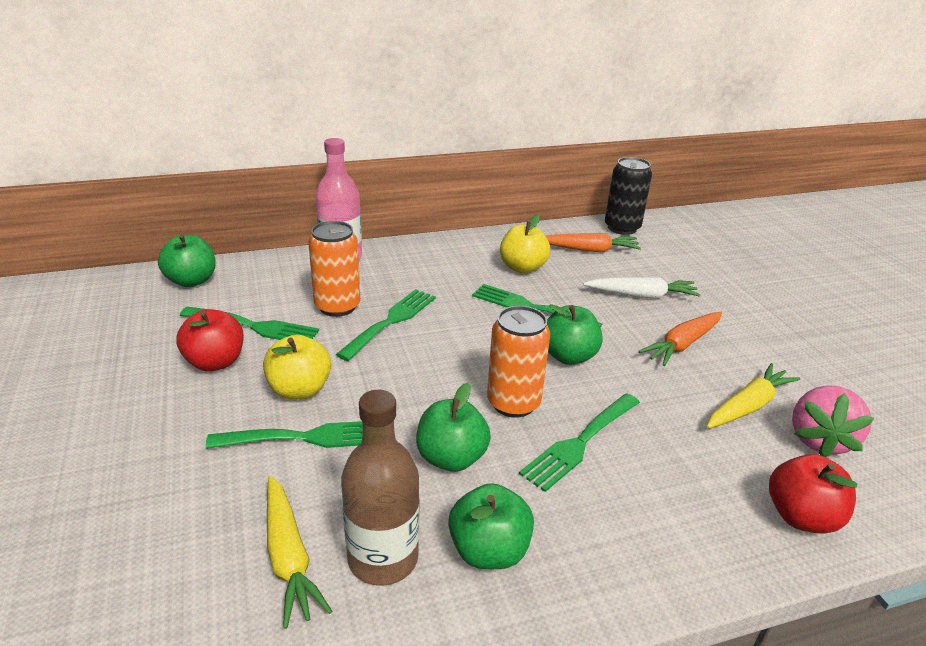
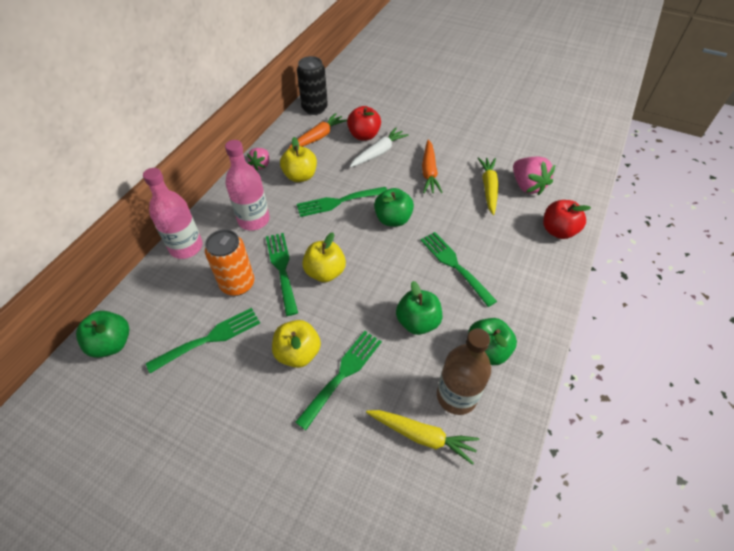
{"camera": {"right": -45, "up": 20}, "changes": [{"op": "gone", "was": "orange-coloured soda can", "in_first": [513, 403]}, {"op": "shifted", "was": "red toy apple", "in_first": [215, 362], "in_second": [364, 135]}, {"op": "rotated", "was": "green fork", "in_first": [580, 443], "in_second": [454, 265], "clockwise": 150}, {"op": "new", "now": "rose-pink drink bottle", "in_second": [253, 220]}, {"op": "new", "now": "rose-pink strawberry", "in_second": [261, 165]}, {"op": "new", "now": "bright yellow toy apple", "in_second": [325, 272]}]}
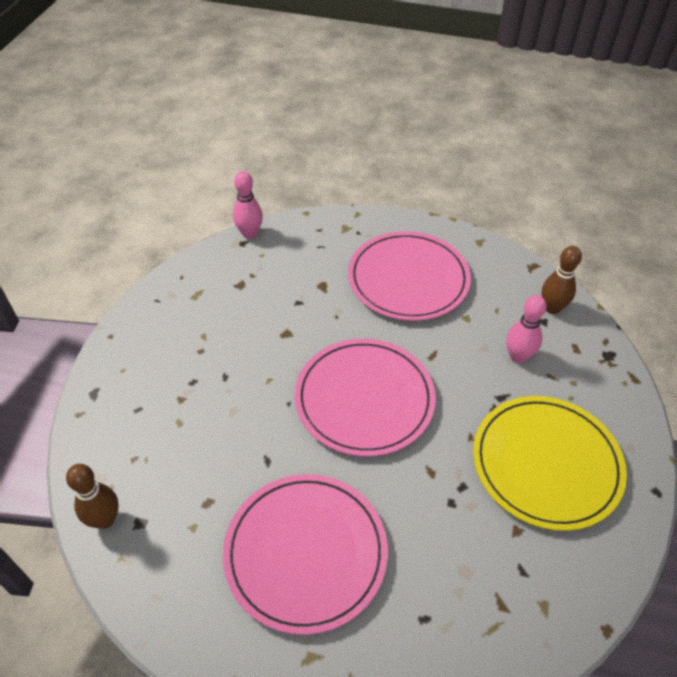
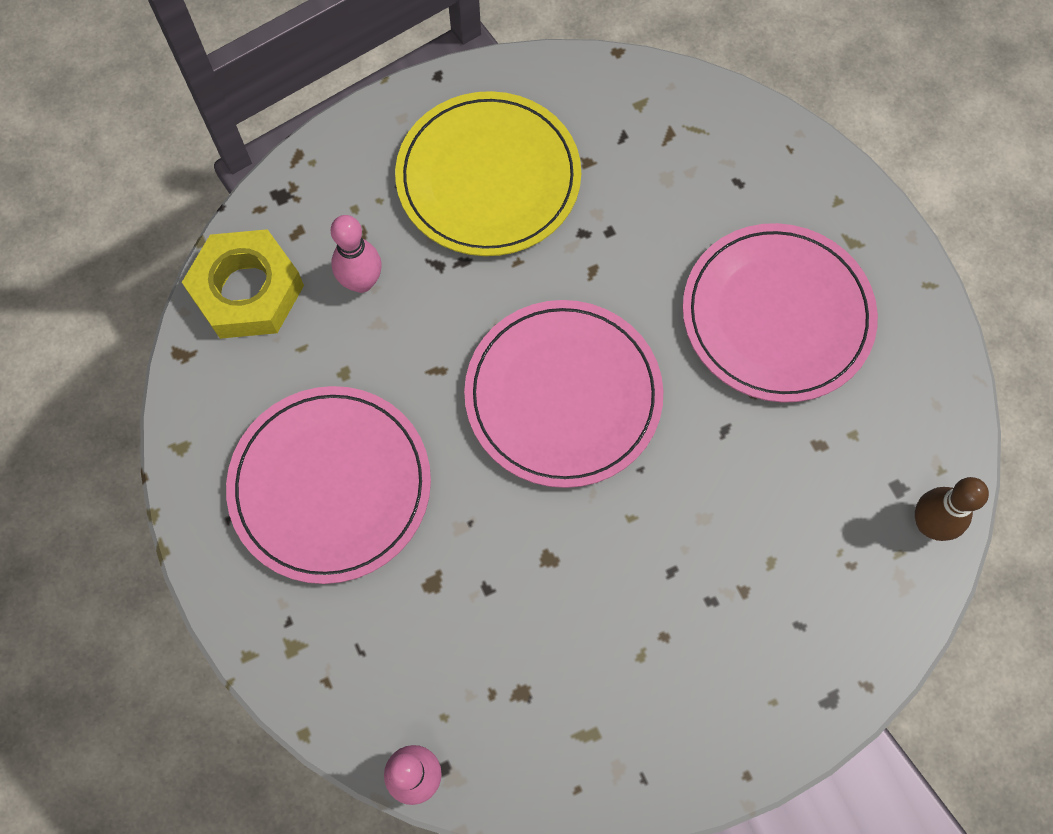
{"camera": {"right": -130, "up": 20}, "changes": [{"op": "swapped", "was": "brown bowling pin", "now": "bright yellow hex nut", "in_first": [552, 308], "in_second": [247, 291]}]}
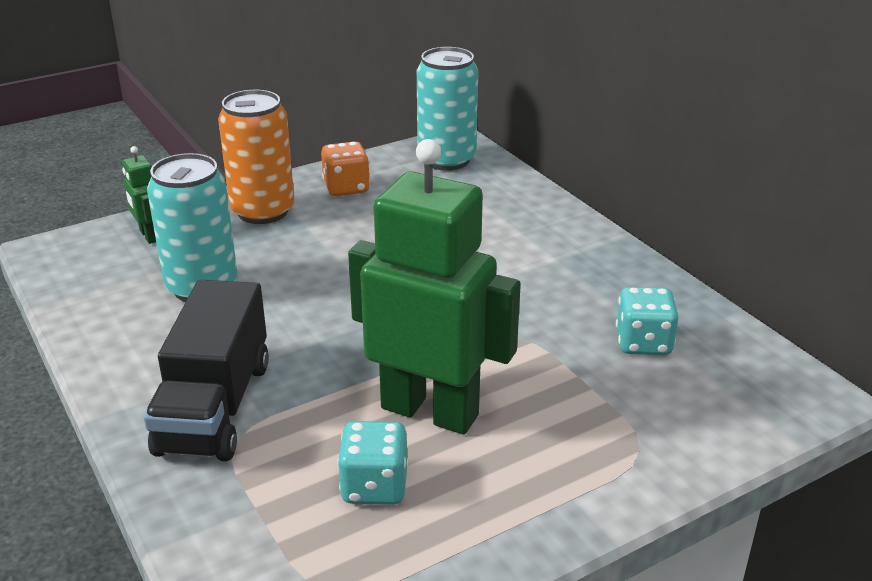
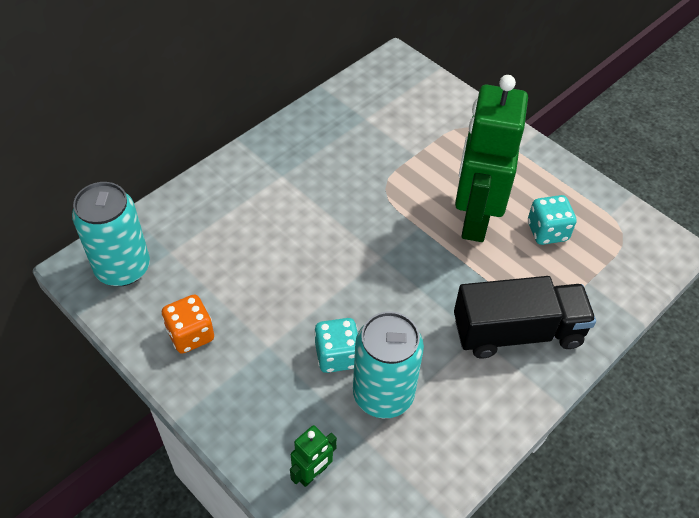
{"camera": {"right": -105, "up": 20}, "changes": [{"op": "gone", "was": "orange-coloured soda can", "in_first": [263, 211]}, {"op": "shifted", "was": "teal game die", "in_first": [643, 343], "in_second": [337, 355]}]}
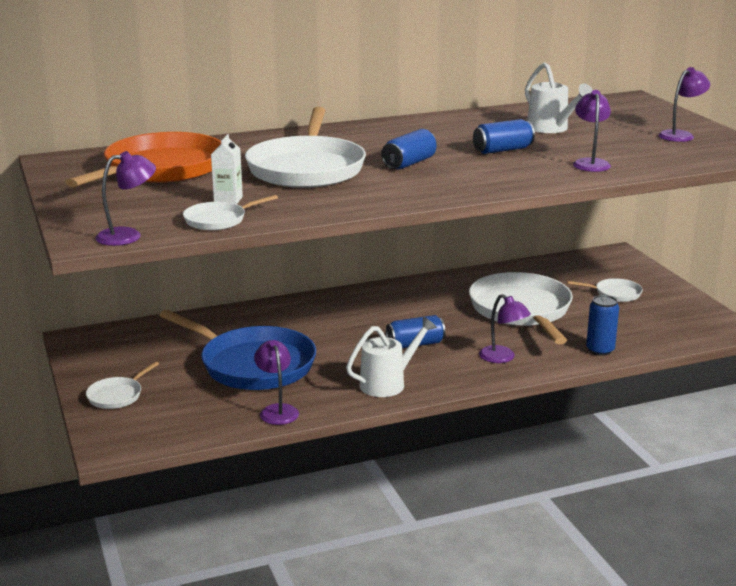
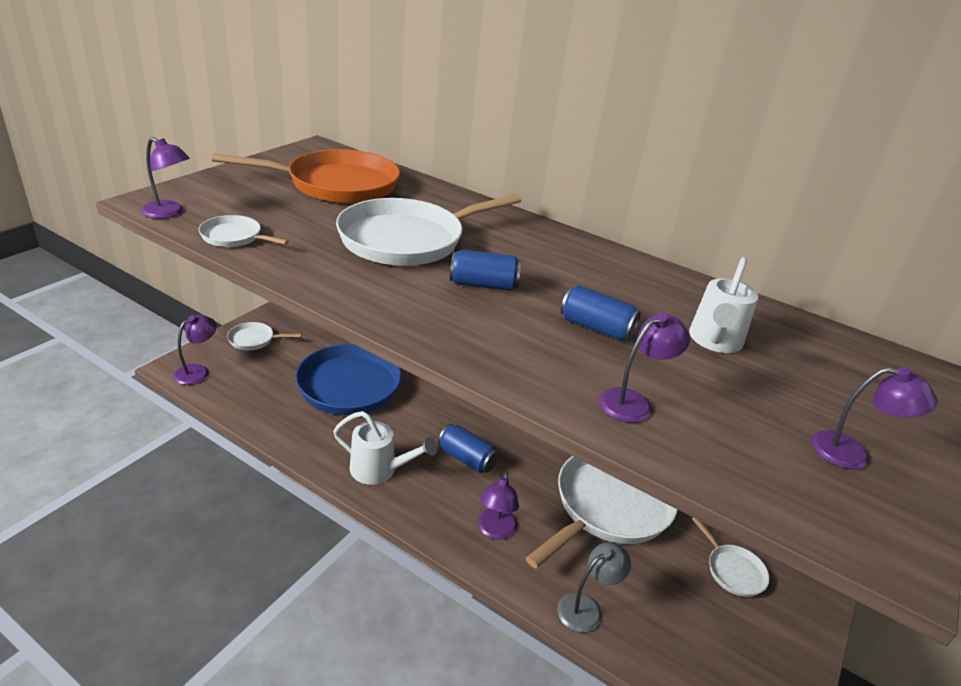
{"camera": {"right": 50, "up": 10}, "changes": [{"op": "gone", "was": "snow-white carton", "in_first": [228, 200]}, {"op": "swapped", "was": "cobalt soda can", "now": "gray lamp", "in_first": [600, 350], "in_second": [586, 607]}, {"op": "shifted", "was": "purple lamp", "in_first": [277, 410], "in_second": [198, 371]}]}
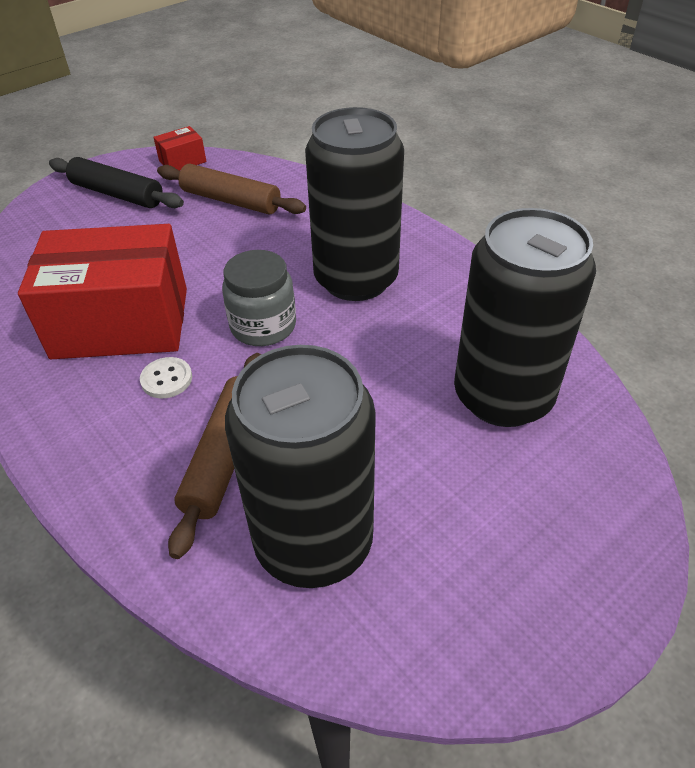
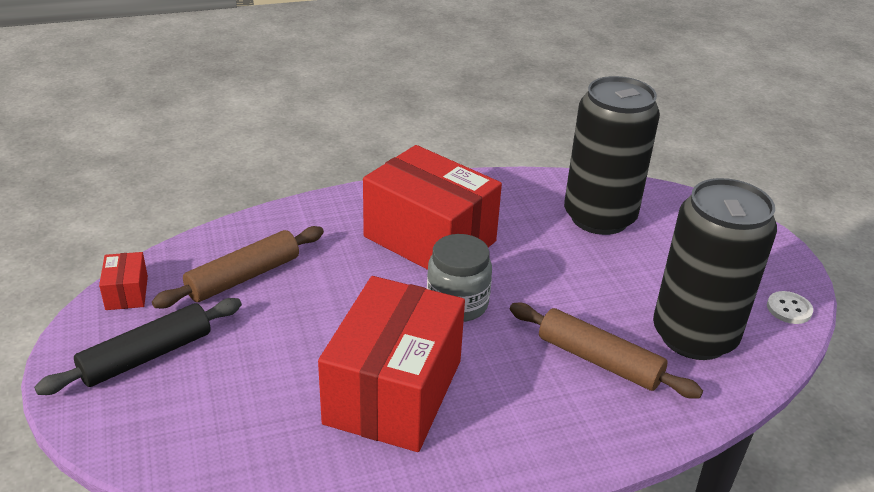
{"camera": {"right": -70, "up": -10}, "changes": [{"op": "swapped", "was": "black soda can", "now": "red package", "in_first": [356, 279], "in_second": [429, 239]}, {"op": "shifted", "was": "snow-white sewing button", "in_first": [166, 379], "in_second": [789, 309]}]}
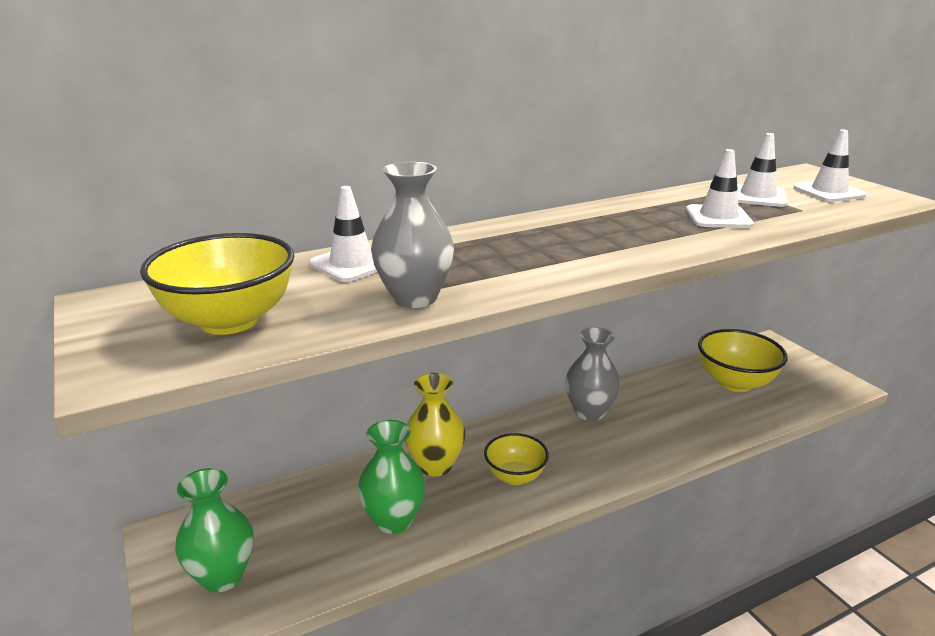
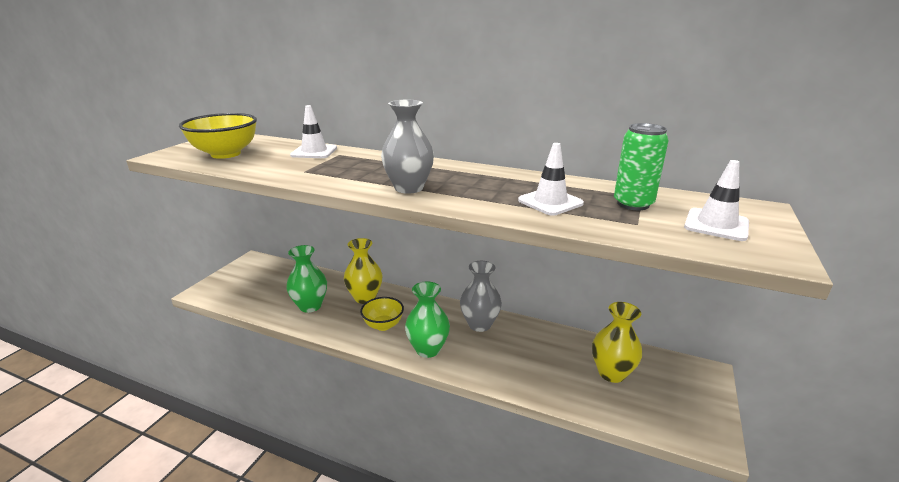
{"camera": {"right": 50, "up": 0}, "changes": [{"op": "swapped", "was": "snow-white traffic cone", "now": "green soda can", "in_first": [757, 196], "in_second": [633, 204]}, {"op": "shifted", "was": "gray flower vase", "in_first": [414, 298], "in_second": [409, 188]}, {"op": "swapped", "was": "bright yellow bowl", "now": "bright yellow flower vase", "in_first": [735, 383], "in_second": [611, 373]}, {"op": "shifted", "was": "green flower vase", "in_first": [222, 576], "in_second": [428, 349]}]}
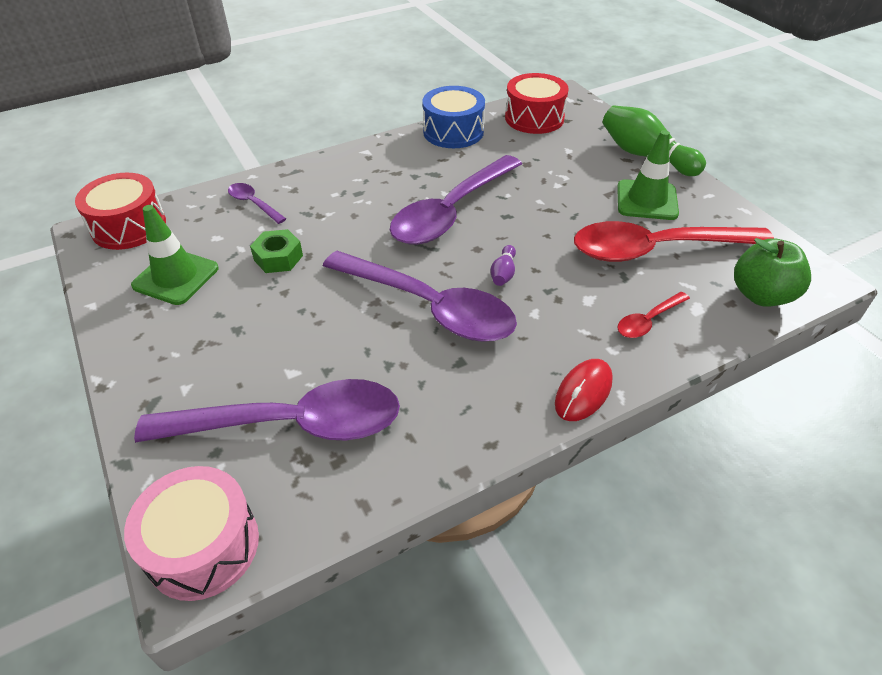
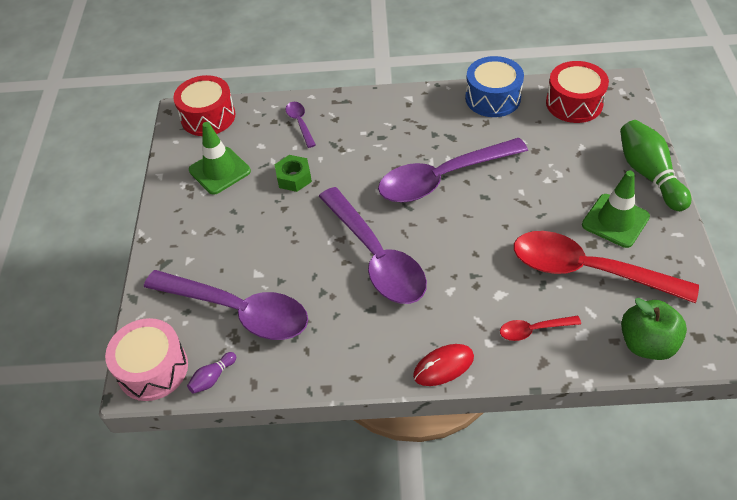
{"camera": {"right": 30, "up": 5}, "changes": [{"op": "shifted", "was": "purple bowling pin", "in_first": [503, 273], "in_second": [212, 378]}]}
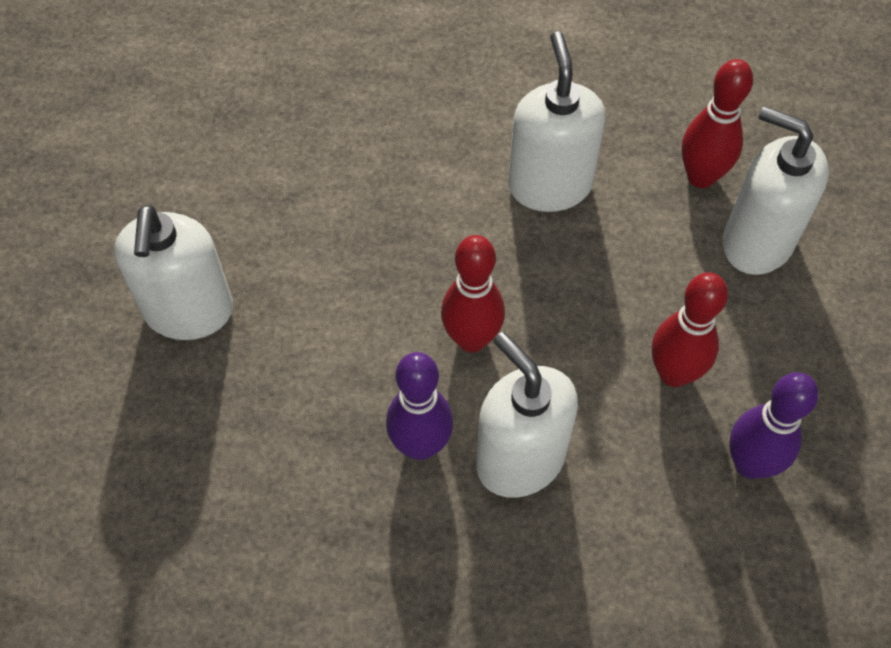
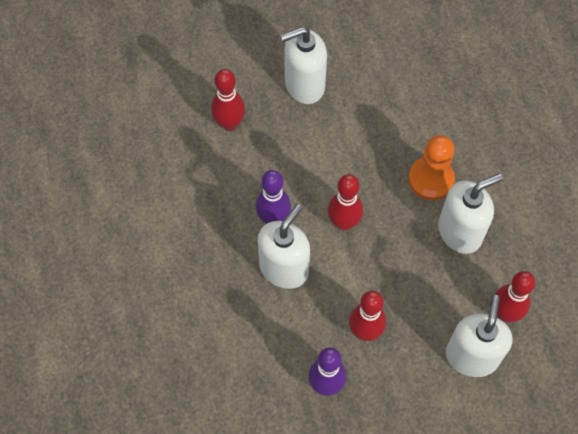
{"camera": {"right": 70, "up": 5}, "changes": [{"op": "new", "now": "red bowling pin", "in_second": [229, 123]}, {"op": "new", "now": "orange-coloured pawn", "in_second": [431, 179]}]}
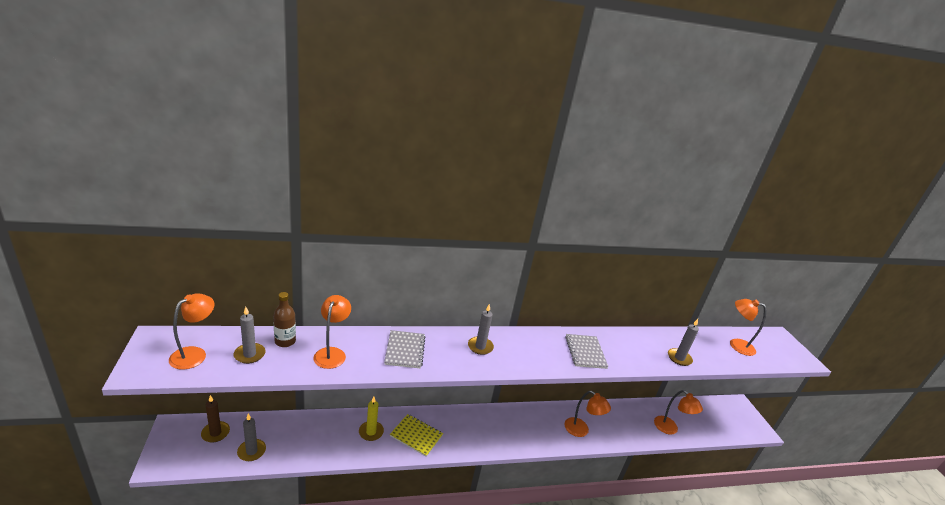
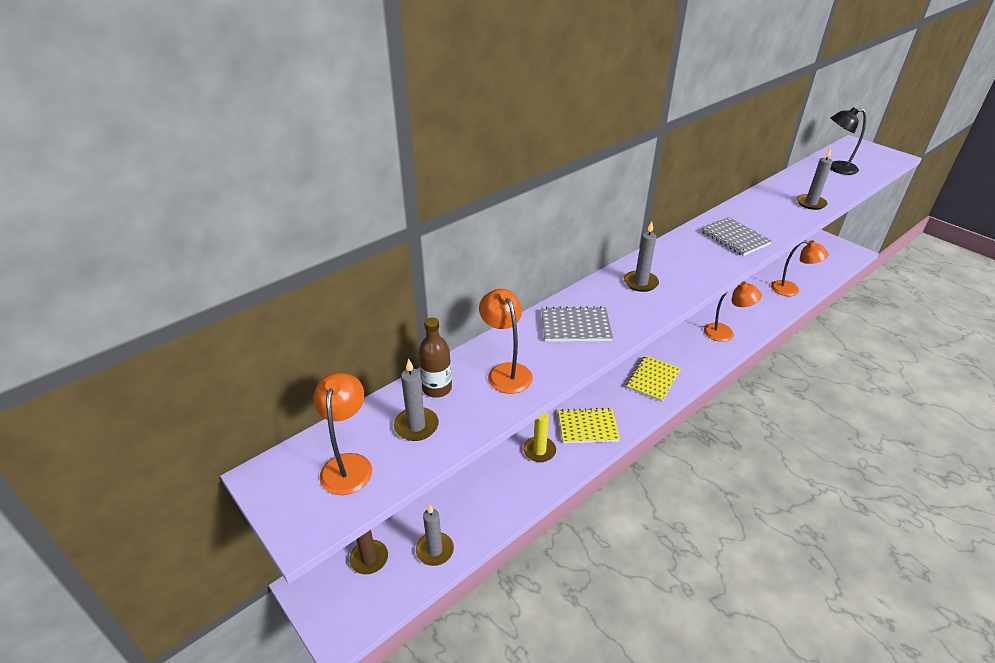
{"camera": {"right": -25, "up": 10}, "changes": [{"op": "repainted", "was": "orange-coloured lamp", "now": "black lamp", "in_first": [736, 345], "in_second": [836, 168]}, {"op": "rotated", "was": "gray notebook", "in_first": [405, 350], "in_second": [575, 326], "clockwise": -60}, {"op": "new", "now": "bright yellow notebook", "in_second": [653, 379]}]}
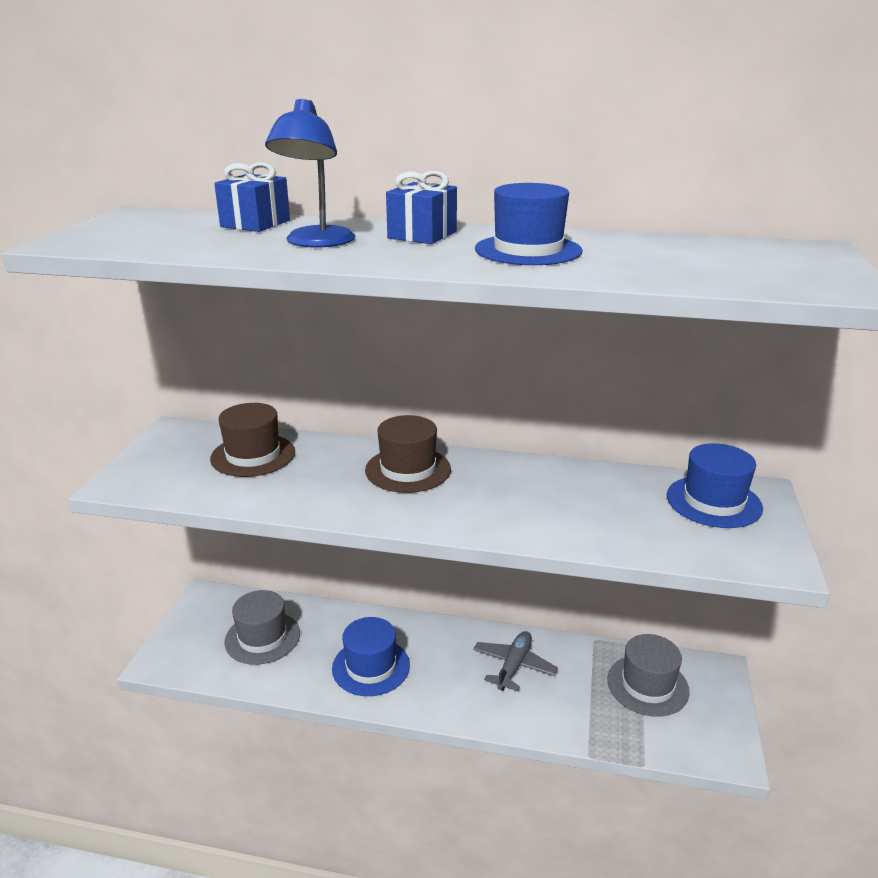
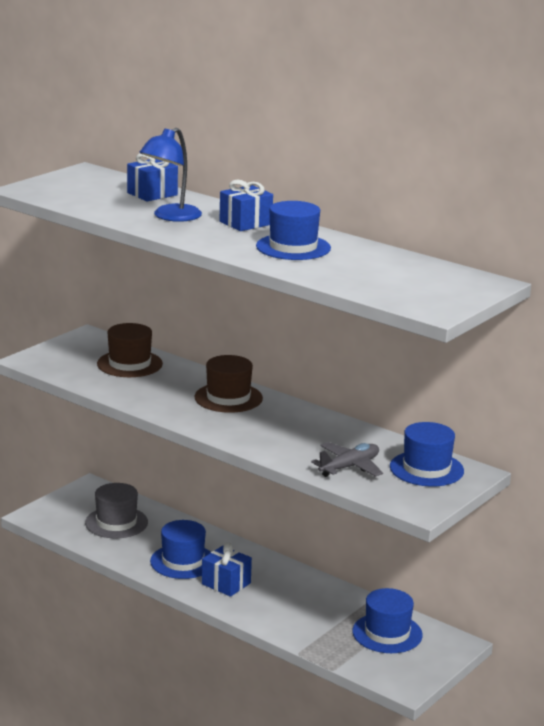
{"camera": {"right": 25, "up": -5}, "changes": [{"op": "shifted", "was": "gray toy plane", "in_first": [514, 666], "in_second": [349, 467]}, {"op": "repainted", "was": "gray tall hat", "now": "cobalt tall hat", "in_first": [647, 685], "in_second": [387, 633]}, {"op": "new", "now": "cobalt present", "in_second": [226, 583]}]}
